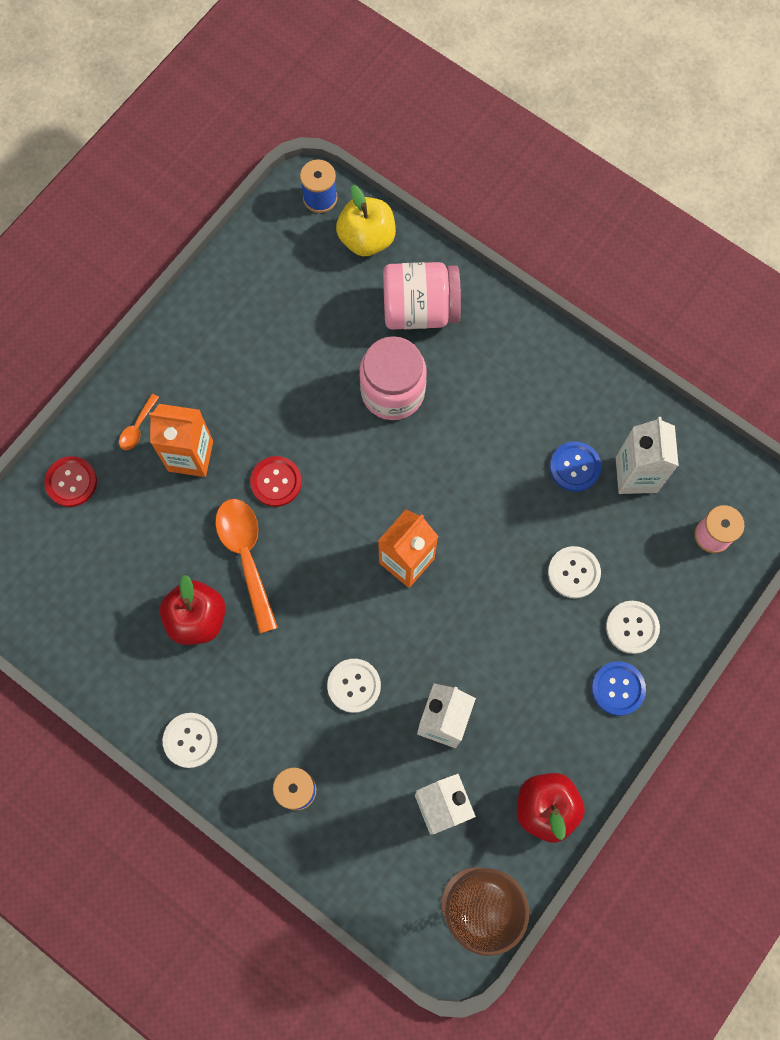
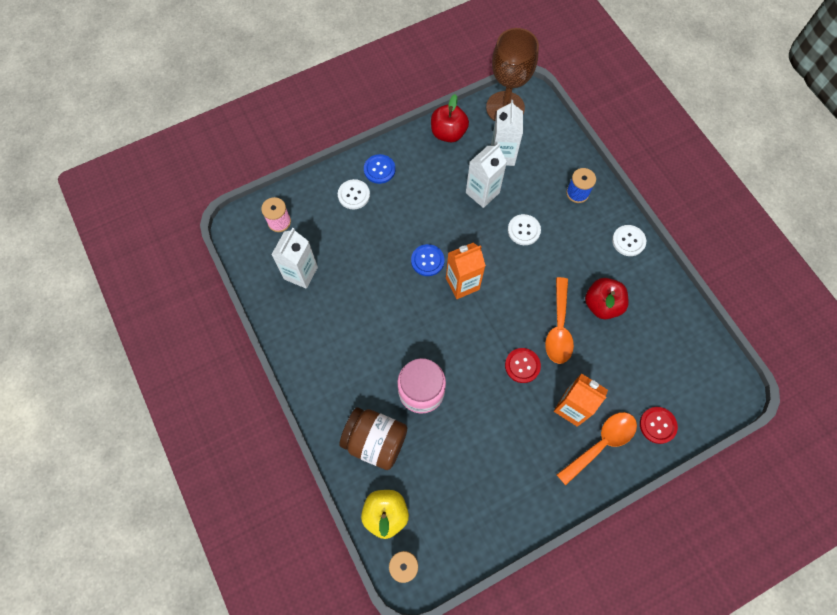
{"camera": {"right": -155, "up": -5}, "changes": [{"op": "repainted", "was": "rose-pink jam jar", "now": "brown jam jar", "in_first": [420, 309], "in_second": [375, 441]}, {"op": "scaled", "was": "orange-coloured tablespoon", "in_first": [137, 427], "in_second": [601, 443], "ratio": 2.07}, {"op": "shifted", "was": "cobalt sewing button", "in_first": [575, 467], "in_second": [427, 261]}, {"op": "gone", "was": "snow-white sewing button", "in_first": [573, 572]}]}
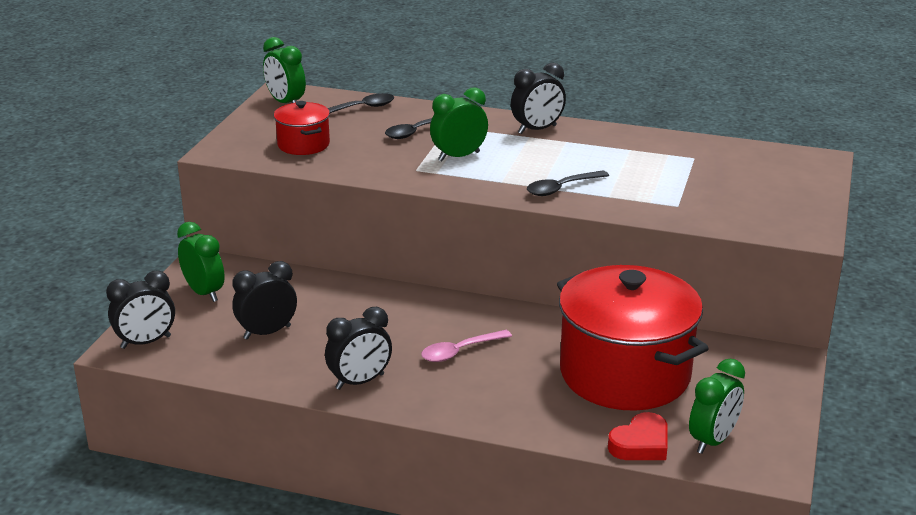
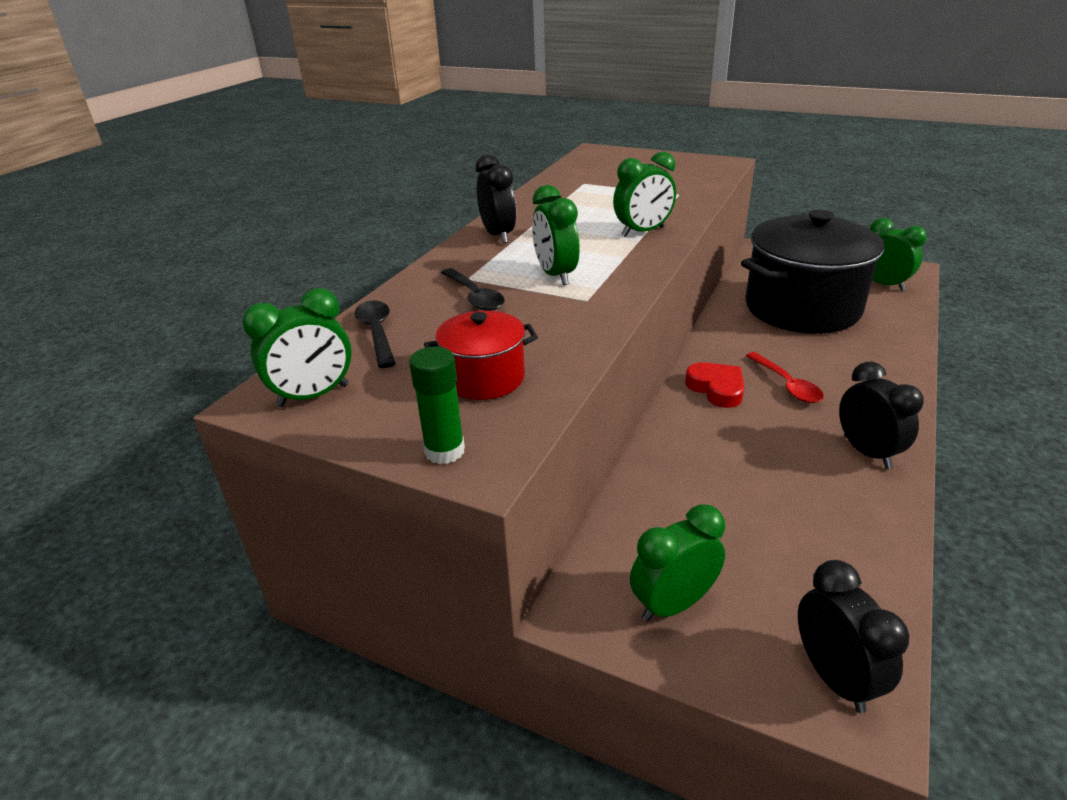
{"camera": {"right": -80, "up": 5}, "changes": [{"op": "swapped", "was": "black tablespoon", "now": "green alarm clock", "in_first": [561, 188], "in_second": [643, 232]}, {"op": "gone", "was": "black alarm clock", "in_first": [267, 332]}, {"op": "repainted", "was": "red pot", "now": "black pot", "in_first": [625, 374], "in_second": [802, 308]}, {"op": "repainted", "was": "rose-pink tablespoon", "now": "red tablespoon", "in_first": [460, 351], "in_second": [787, 385]}, {"op": "shifted", "was": "red heart", "in_first": [640, 444], "in_second": [716, 388]}, {"op": "new", "now": "green glue", "in_second": [444, 451]}]}
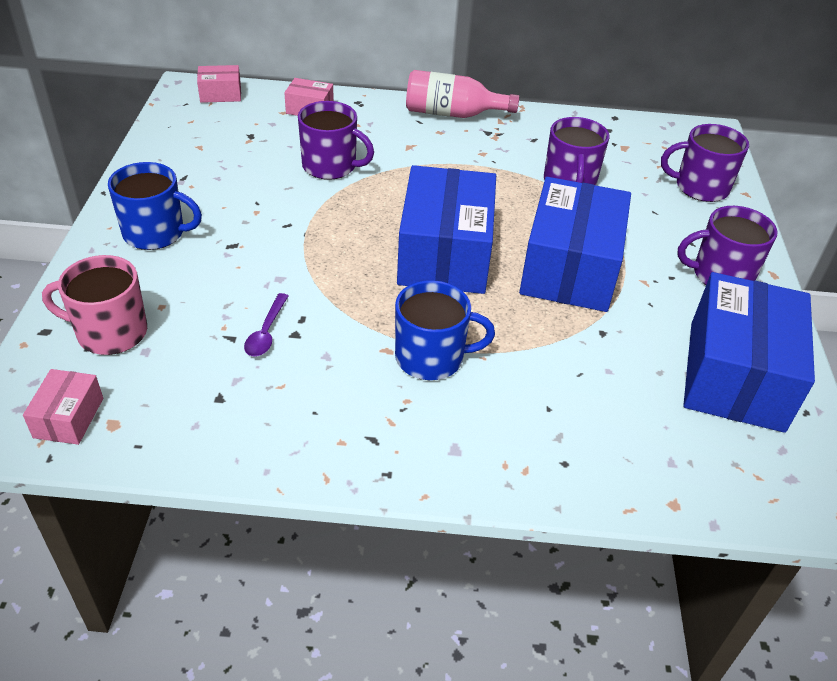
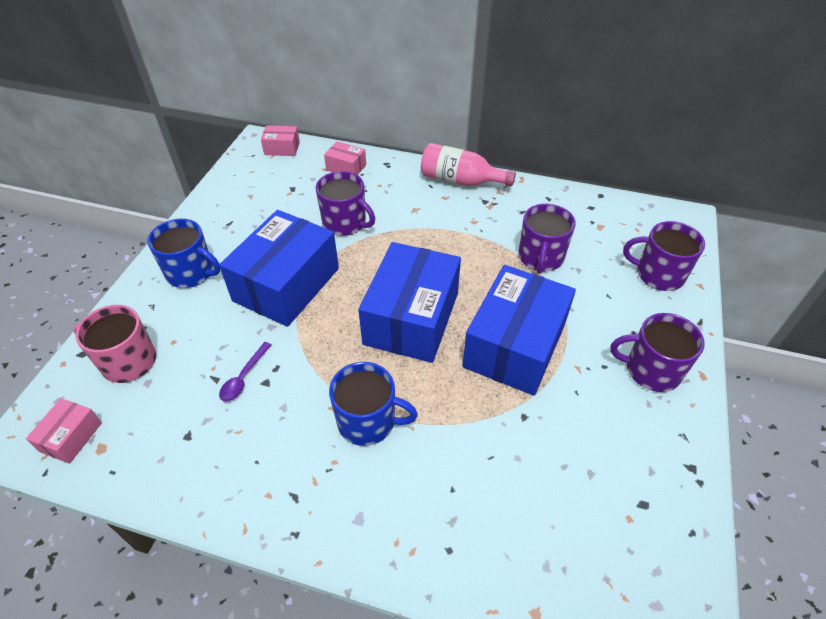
{"camera": {"right": 15, "up": 5}, "changes": [{"op": "shifted", "was": "cobalt package", "in_first": [735, 375], "in_second": [286, 284]}]}
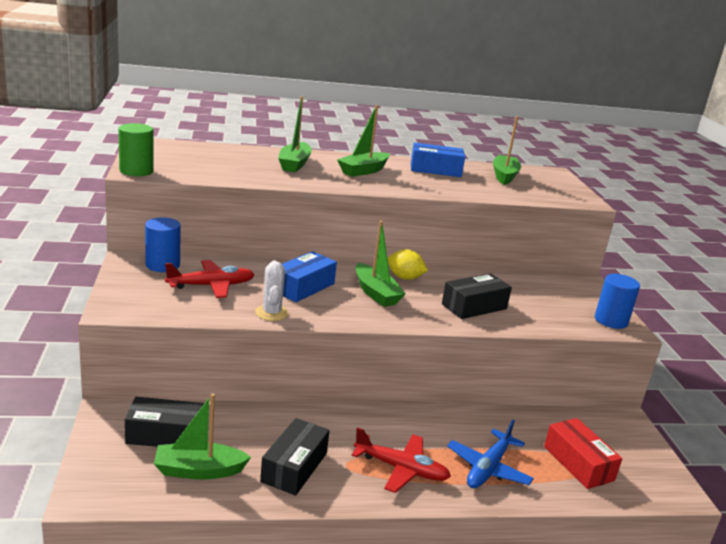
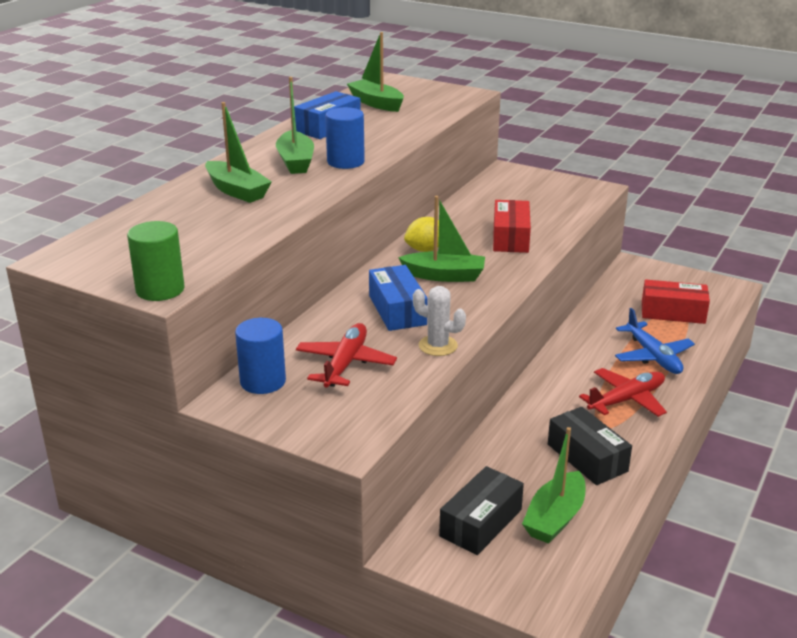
{"camera": {"right": -50, "up": 5}, "changes": [{"op": "repainted", "was": "black package", "now": "red package", "in_first": [474, 306], "in_second": [510, 238]}, {"op": "shifted", "was": "cobalt solid cylinder", "in_first": [611, 320], "in_second": [345, 162]}]}
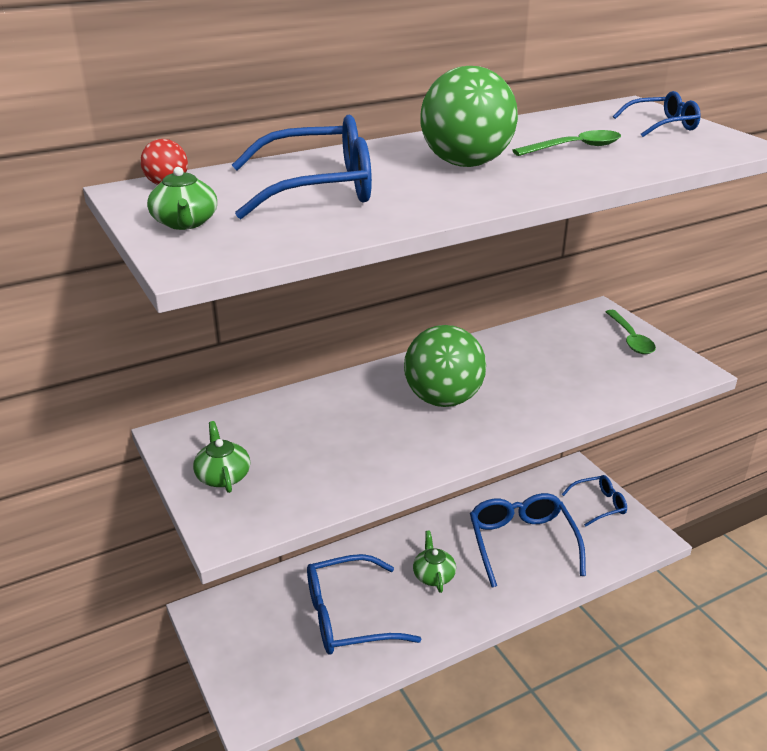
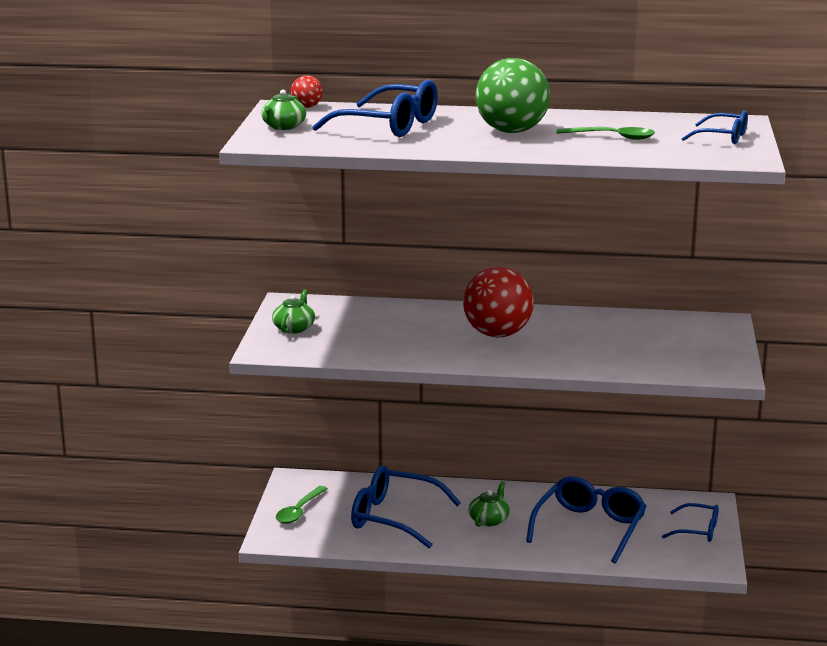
{"camera": {"right": 35, "up": -10}, "changes": [{"op": "shifted", "was": "green tablespoon", "in_first": [630, 339], "in_second": [299, 511]}, {"op": "repainted", "was": "green sphere", "now": "red sphere", "in_first": [443, 399], "in_second": [497, 334]}]}
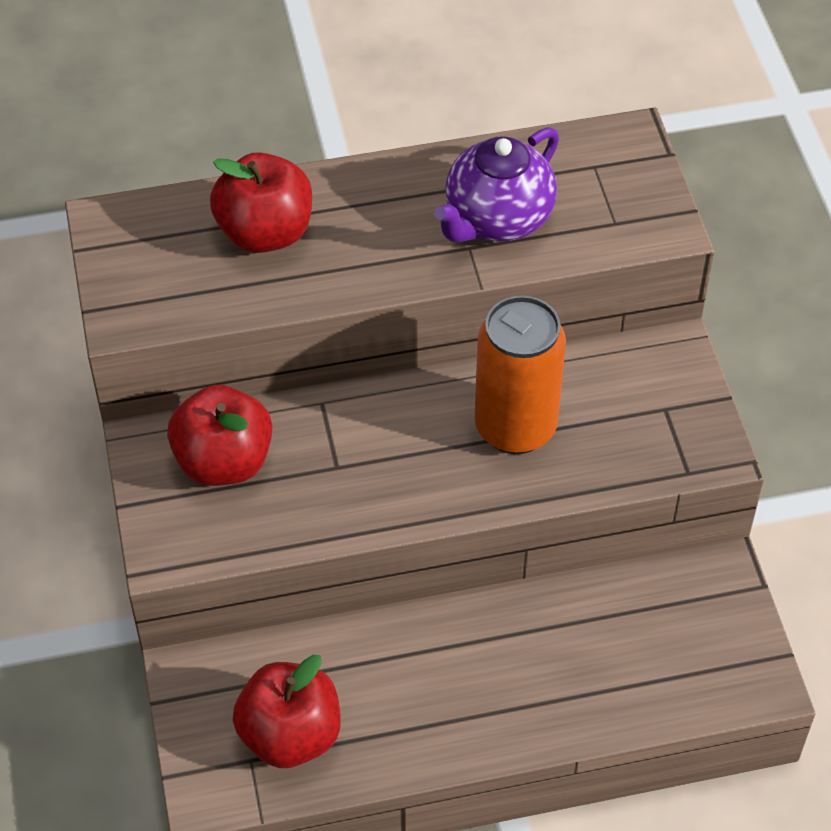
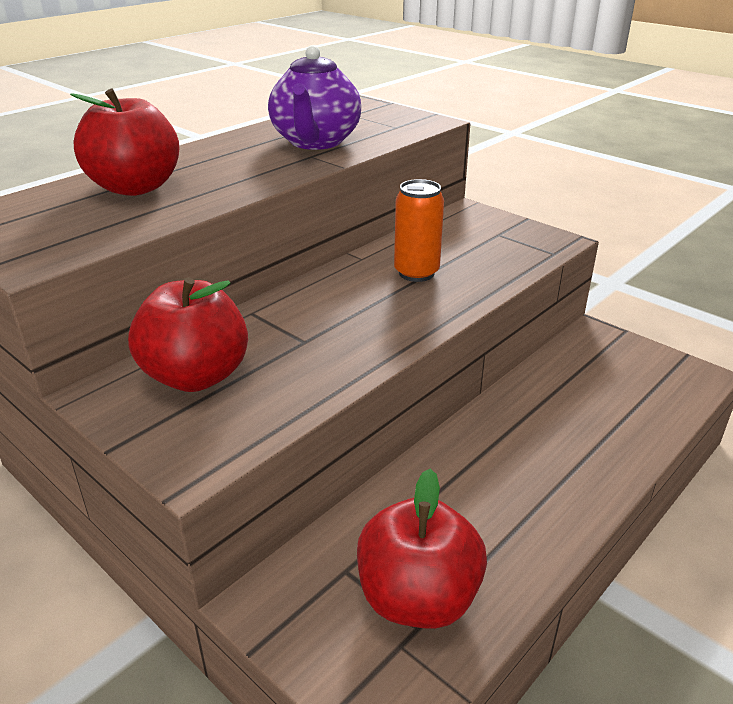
{"camera": {"right": -35, "up": -20}, "changes": [{"op": "scaled", "was": "orange-coloured soda can", "in_first": [515, 427], "in_second": [416, 273], "ratio": 0.63}]}
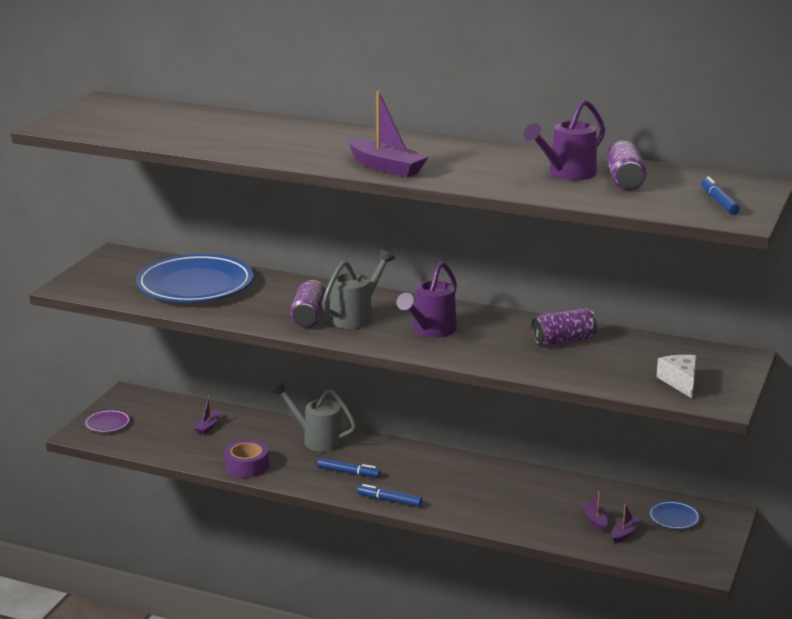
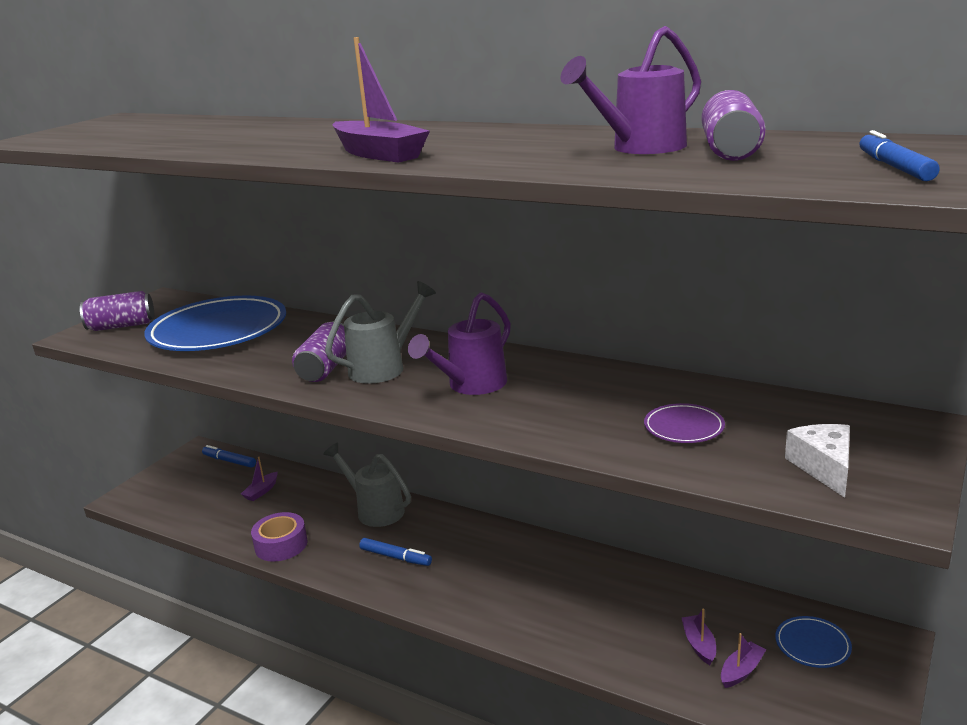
{"camera": {"right": 10, "up": 0}, "changes": [{"op": "shifted", "was": "purple soda can", "in_first": [563, 340], "in_second": [121, 326]}, {"op": "shifted", "was": "purple flat dish", "in_first": [107, 424], "in_second": [683, 427]}, {"op": "shifted", "was": "cobalt felt pen", "in_first": [389, 500], "in_second": [229, 461]}]}
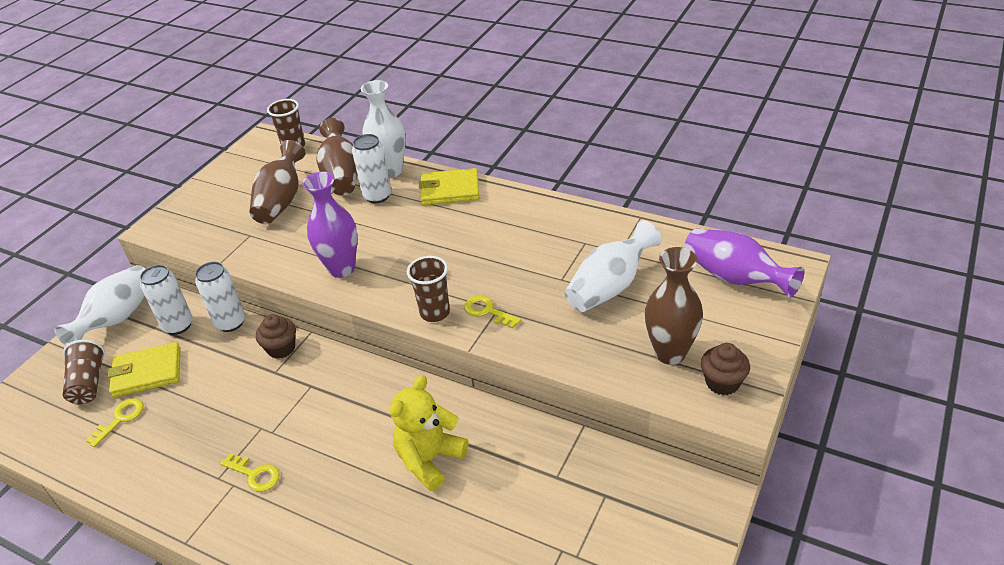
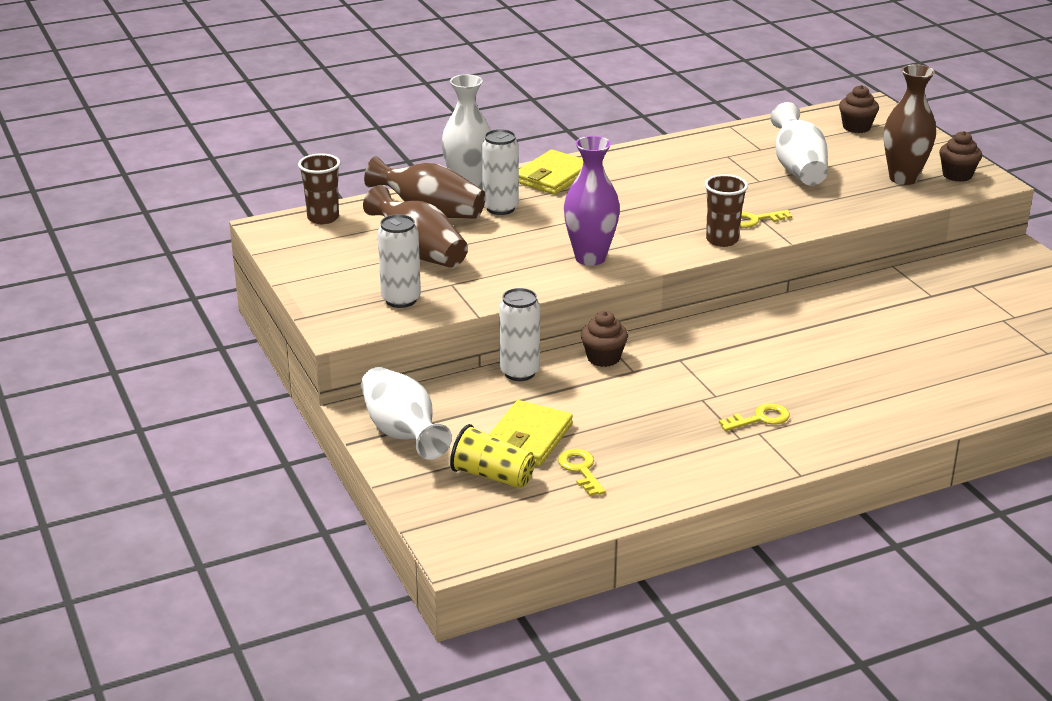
{"camera": {"right": -55, "up": -10}, "changes": [{"op": "swapped", "was": "purple flower vase", "now": "brown muffin", "in_first": [734, 278], "in_second": [856, 127]}, {"op": "shifted", "was": "snow-white soda can", "in_first": [178, 325], "in_second": [401, 300]}, {"op": "repainted", "was": "brown cup", "now": "bright yellow cup", "in_first": [89, 383], "in_second": [492, 476]}, {"op": "gone", "was": "bright yellow teddy", "in_first": [430, 459]}]}
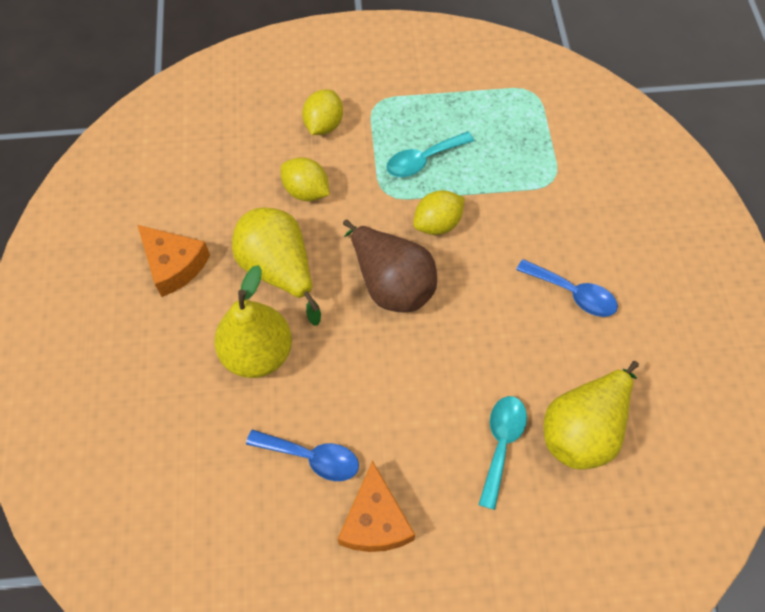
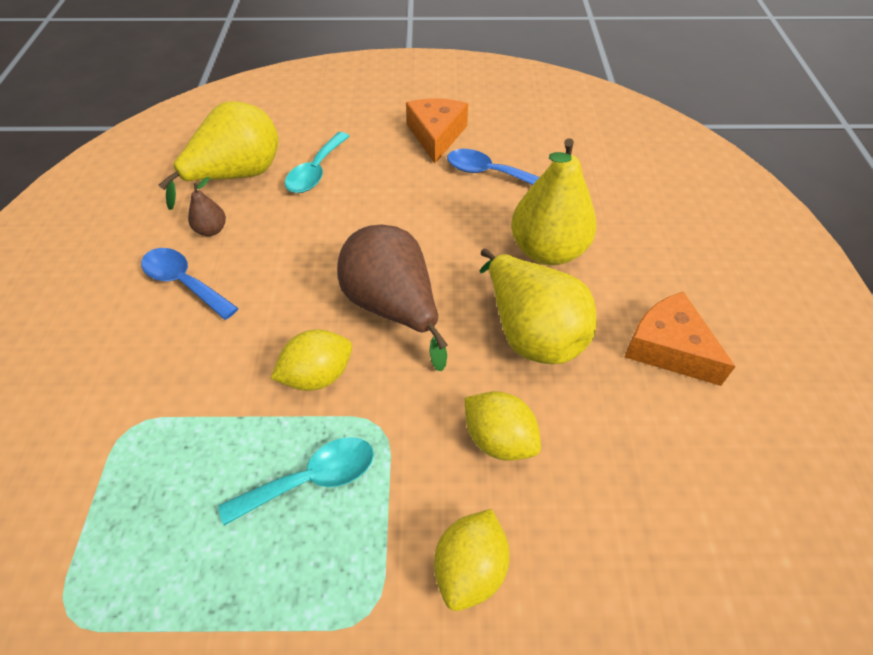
{"camera": {"right": -175, "up": -10}, "changes": [{"op": "new", "now": "brown toy pear", "in_second": [211, 230]}]}
